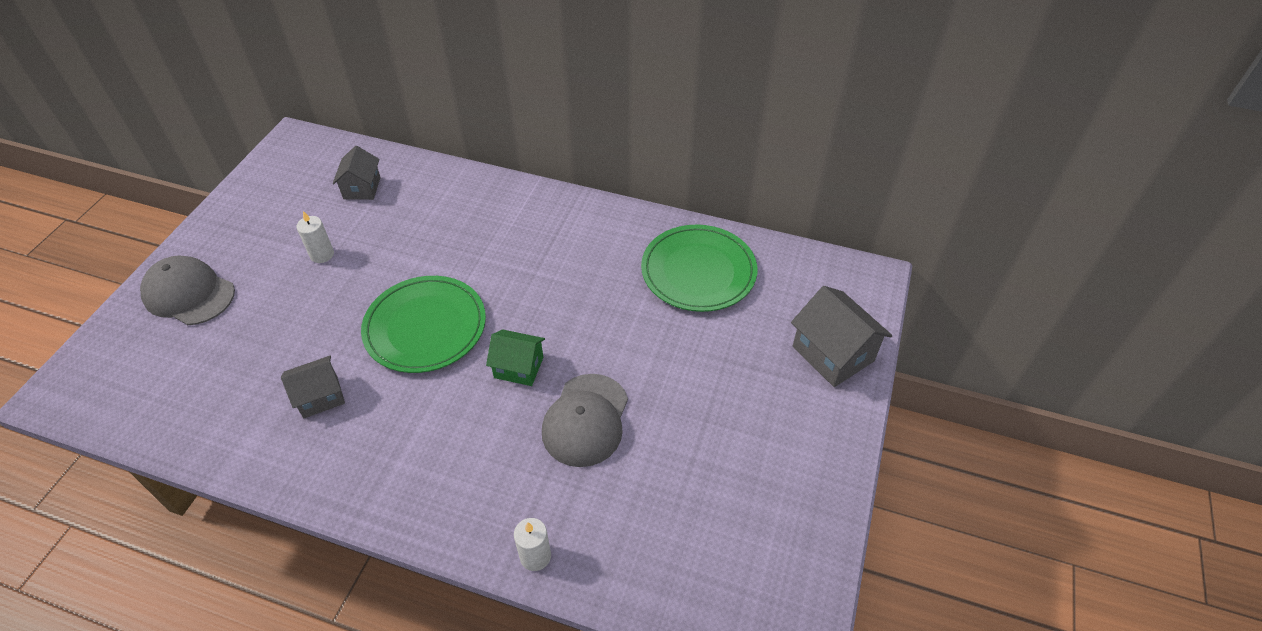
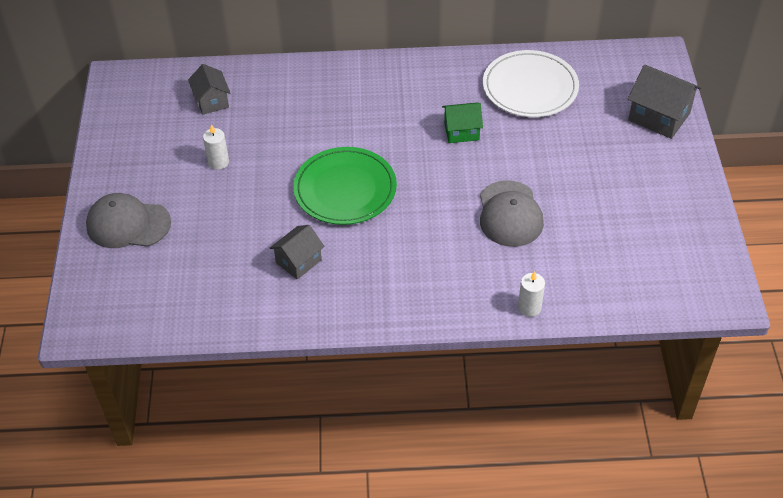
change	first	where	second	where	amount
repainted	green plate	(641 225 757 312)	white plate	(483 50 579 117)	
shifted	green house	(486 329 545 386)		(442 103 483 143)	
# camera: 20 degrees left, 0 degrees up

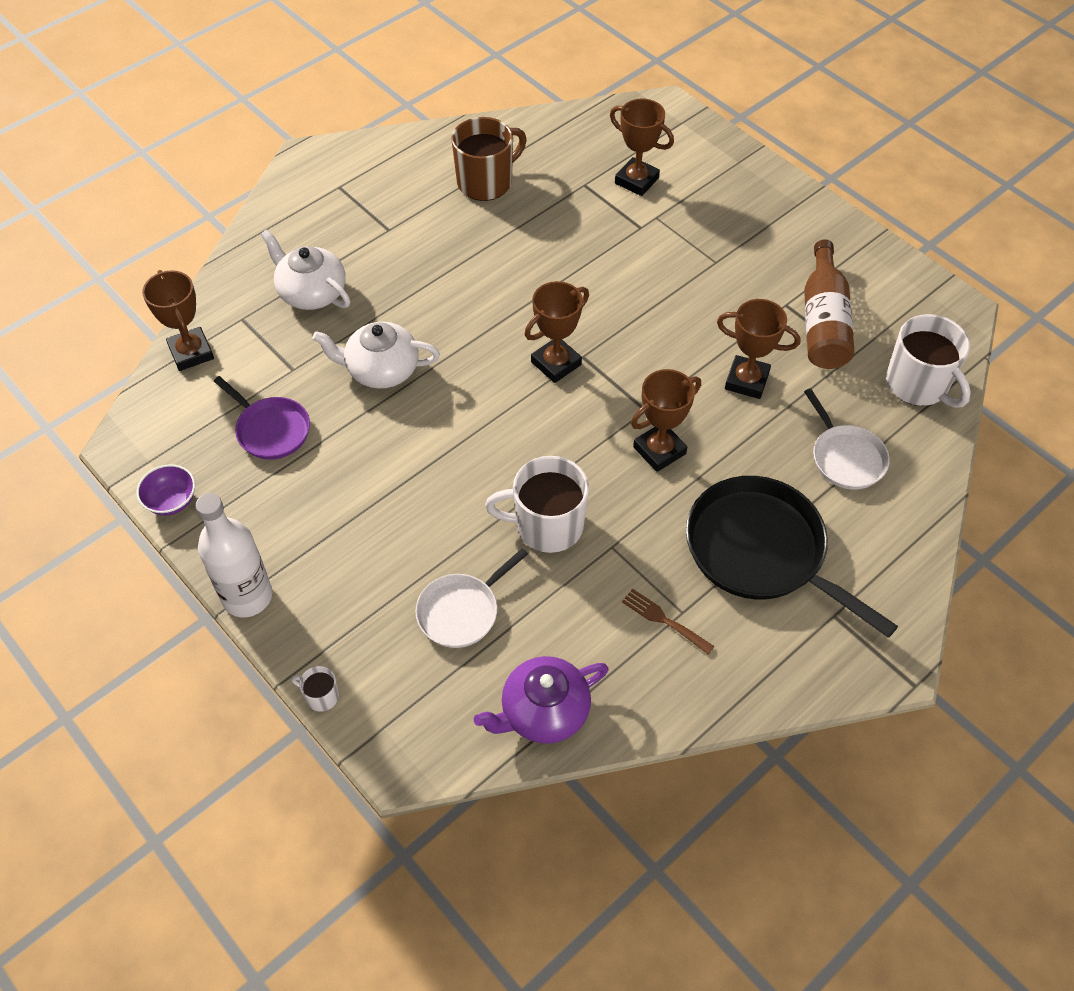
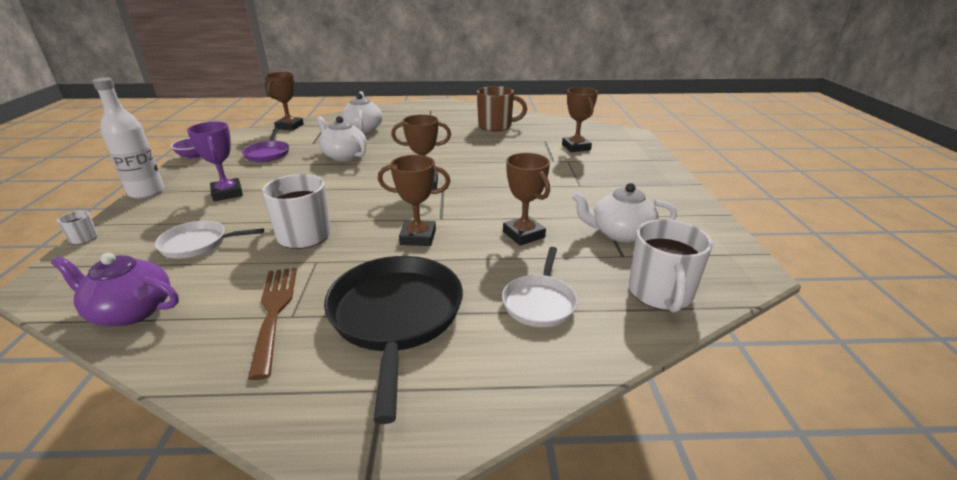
change	first	where	second	where	amount
swapped	brown bottle	(804 239 855 369)	white teapot	(572 183 677 243)	
scaled	brown fork	(622 589 715 655)		(248 268 297 380)	x1.72
new			purple trophy	(187 121 243 201)	
# camera: 40 degrees right, 25 degrees down

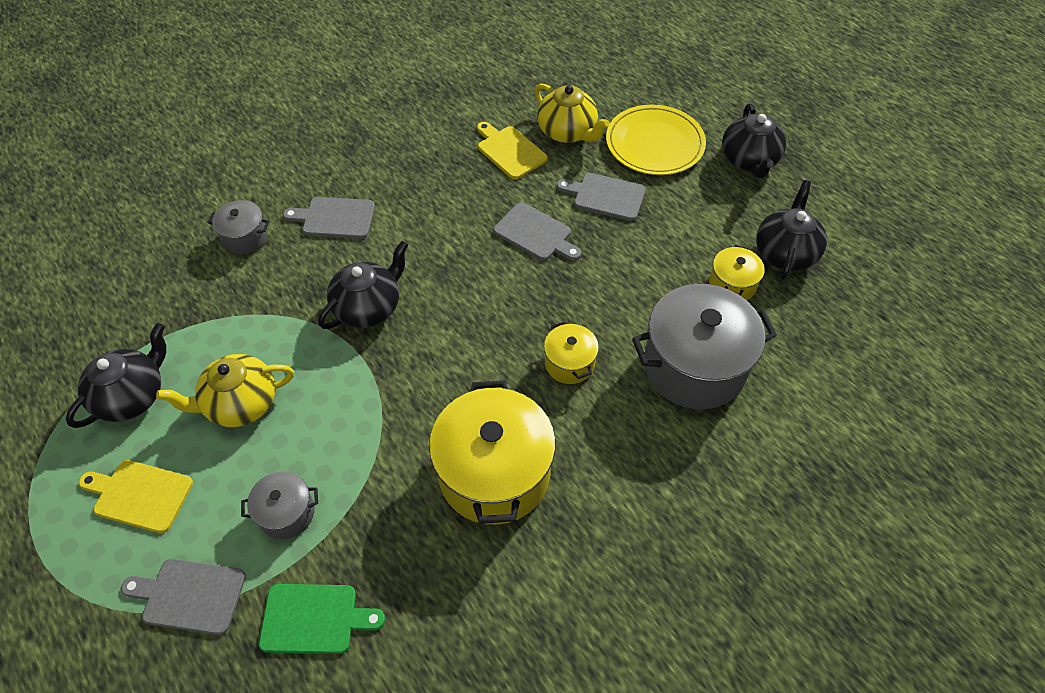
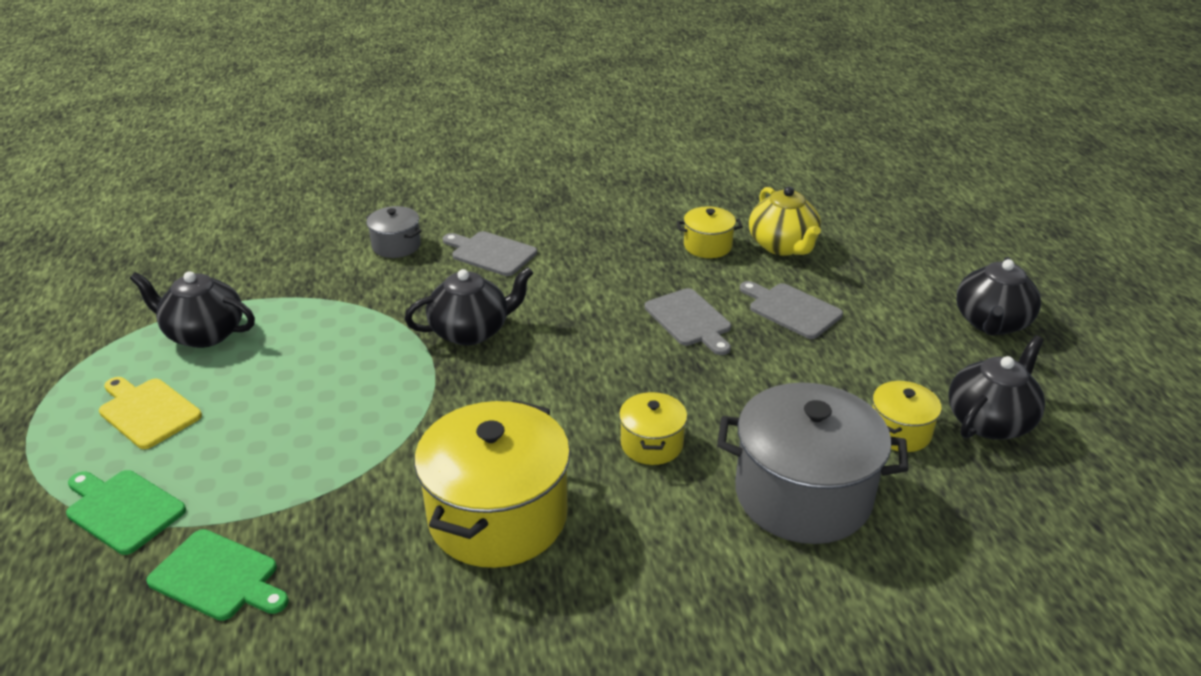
change	first	where	second	where	amount
gone	yellow plate	(606 105 706 175)			
swapped	yellow cutting board	(477 122 548 180)	yellow pot	(677 206 743 258)	
rotated	black teapot	(66 323 166 428)		(130 271 255 348)	135 degrees counterclockwise
gone	yellow teapot	(156 354 294 427)			
gone	grey pot	(241 471 318 539)			
repainted	grey cutting board	(121 559 246 635)	green cutting board	(66 470 186 555)	
# camera: 25 degrees right, 20 degrees down

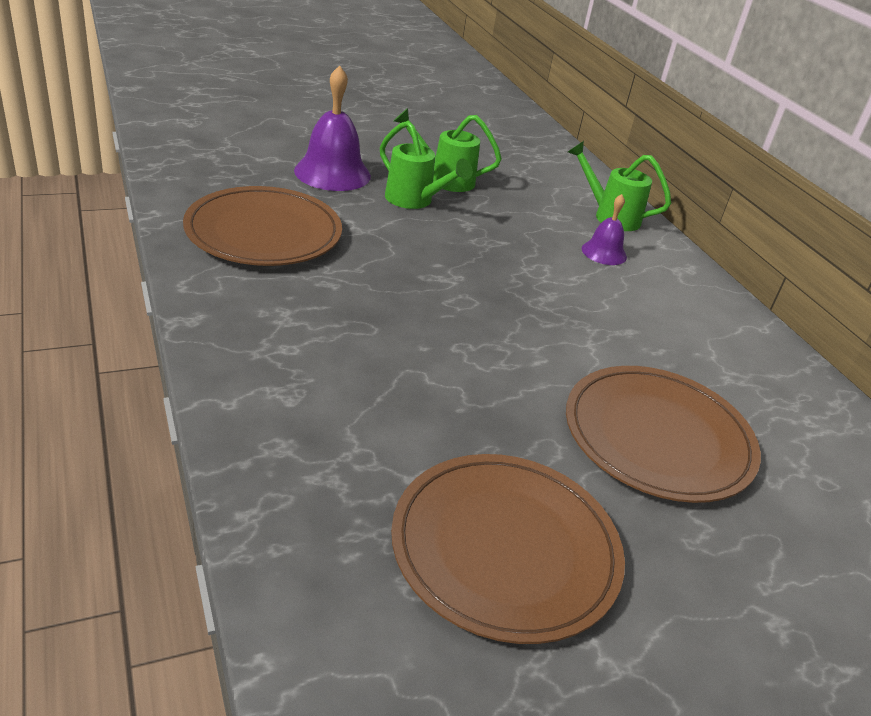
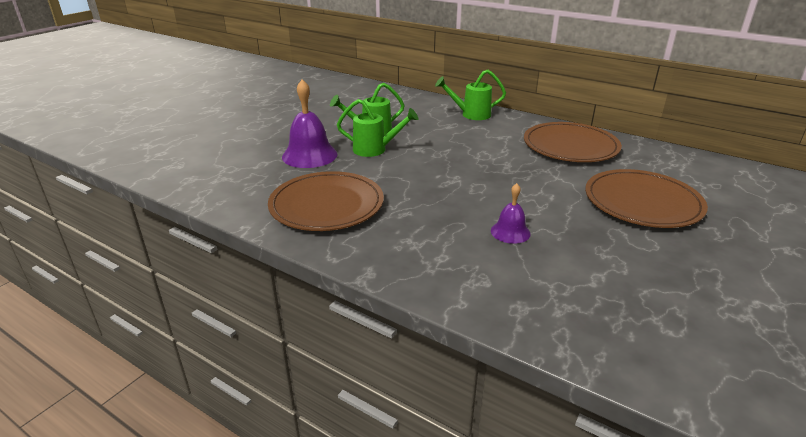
change	first	where	second	where	amount
shifted	purple bell	(582 194 627 265)		(491 183 531 244)	
shifted	brown plate	(391 454 625 644)		(524 122 622 162)	
# camera: 30 degrees left, 5 degrees down

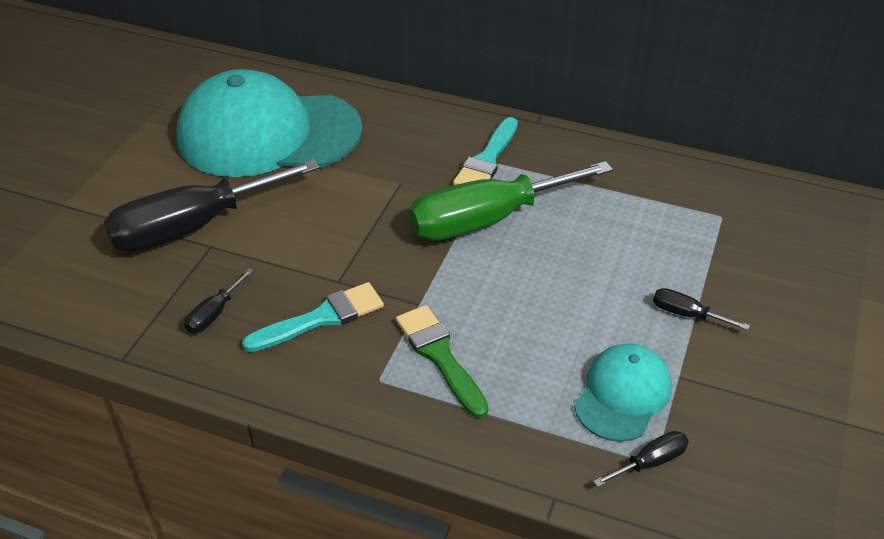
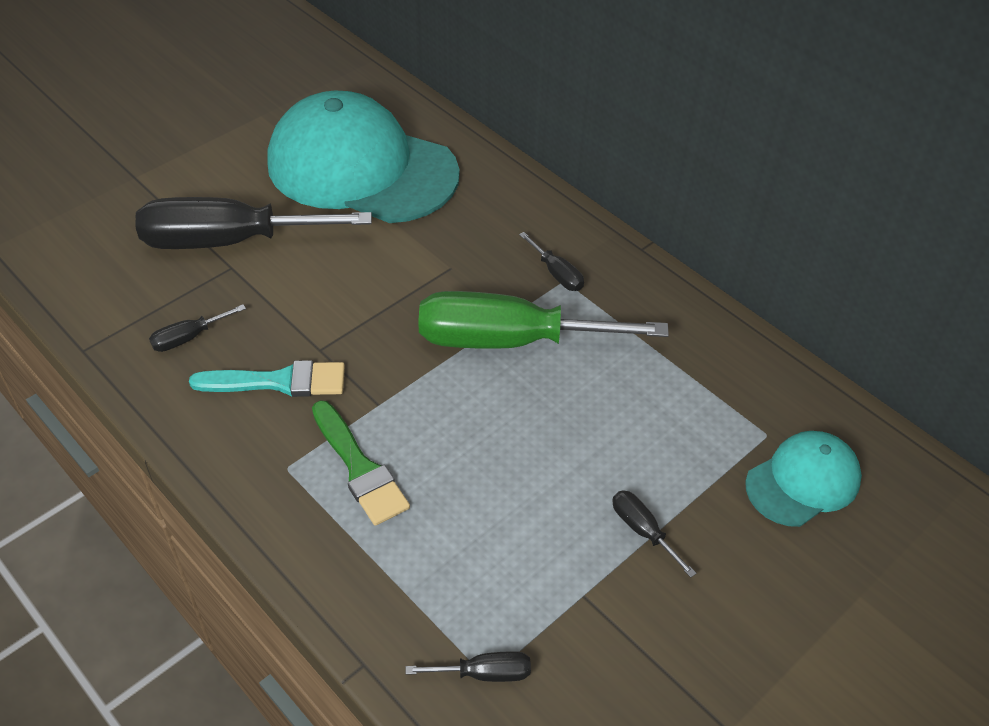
change	first	where	second	where	amount
swapped	turquoise brush	(453 117 518 185)	black screwdriver	(519 232 584 291)	
rotated	green brush	(396 305 489 418)		(312 400 410 526)	150 degrees clockwise
shifted	turquoise cap	(574 343 672 442)		(745 431 862 527)	
# camera: 25 degrees right, 5 degrees up

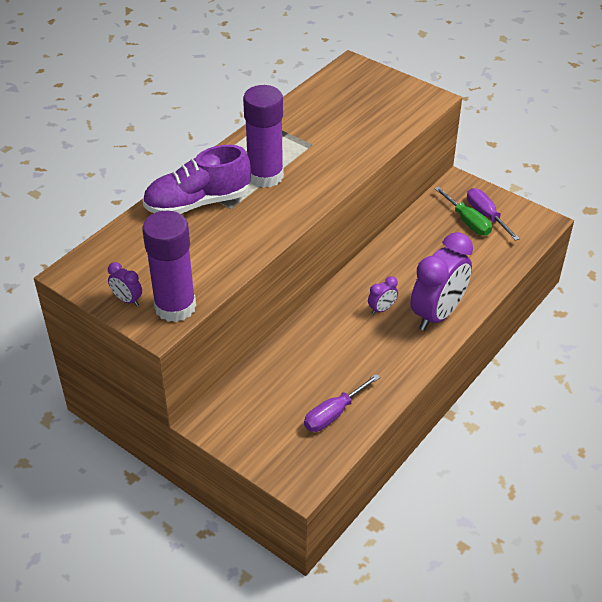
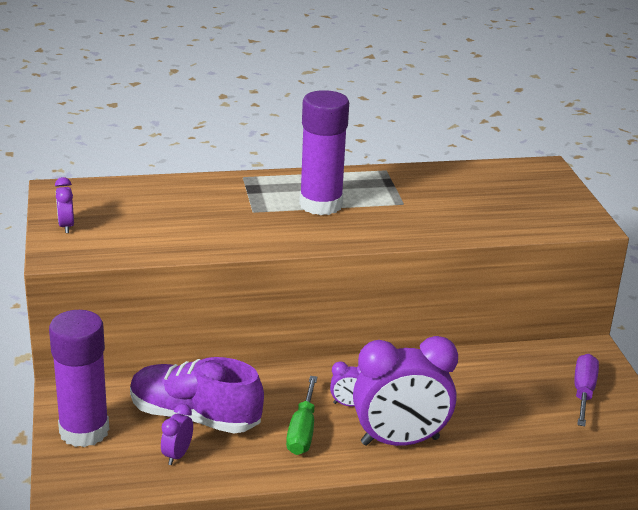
change	first	where	second	where	amount
shifted	purple shoe	(143 145 251 214)		(130 357 264 433)	
shifted	green screwdriver	(434 187 492 236)		(286 376 317 455)	
shifted	purple glue stick	(142 210 196 322)		(49 310 109 447)	
swapped	purple screwdriver	(304 374 380 432)	purple clock	(161 404 193 465)	
# camera: 40 degrees right, 15 degrees down

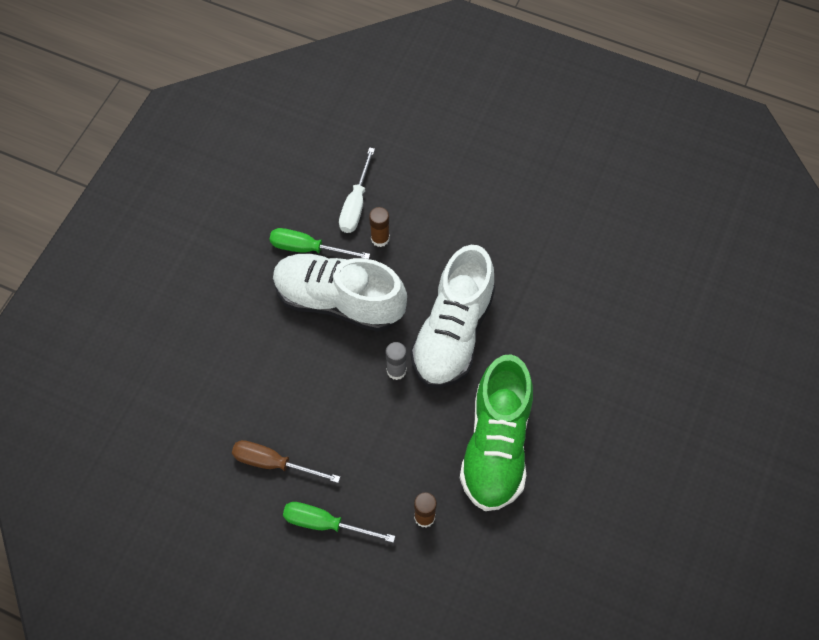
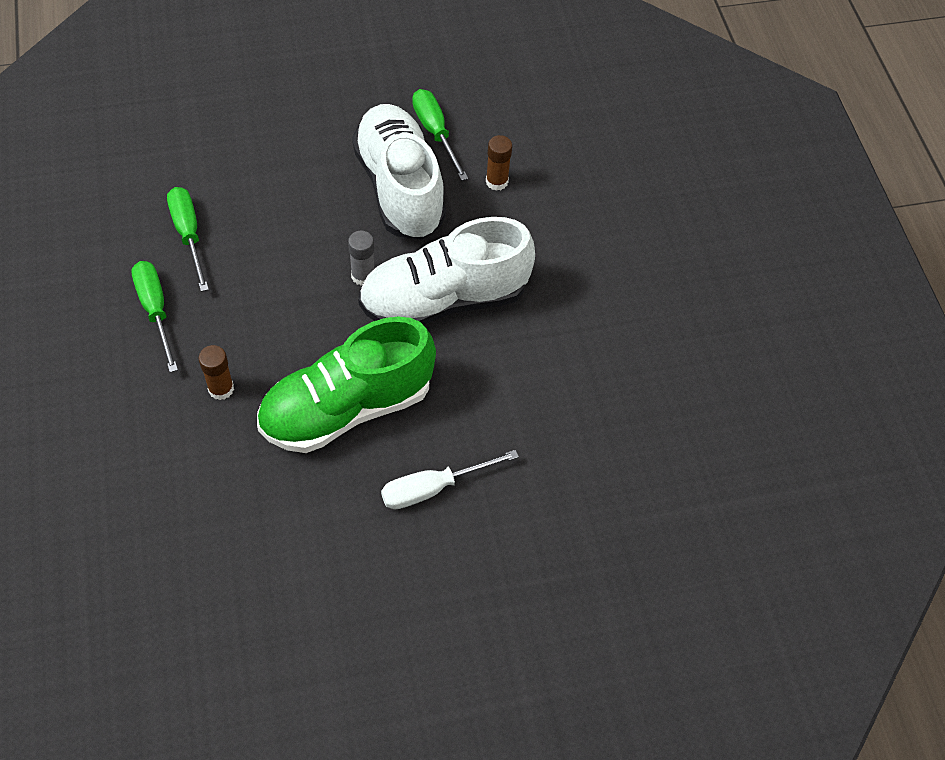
change	first	where	second	where	amount
shifted	white screwdriver	(339 147 375 233)		(381 450 519 509)	
repainted	brown screwdriver	(232 440 340 483)	green screwdriver	(167 187 209 292)	
# camera: 50 degrees right, 5 degrees down

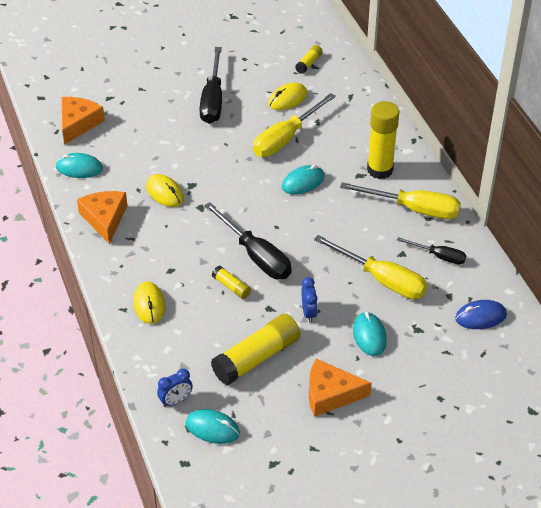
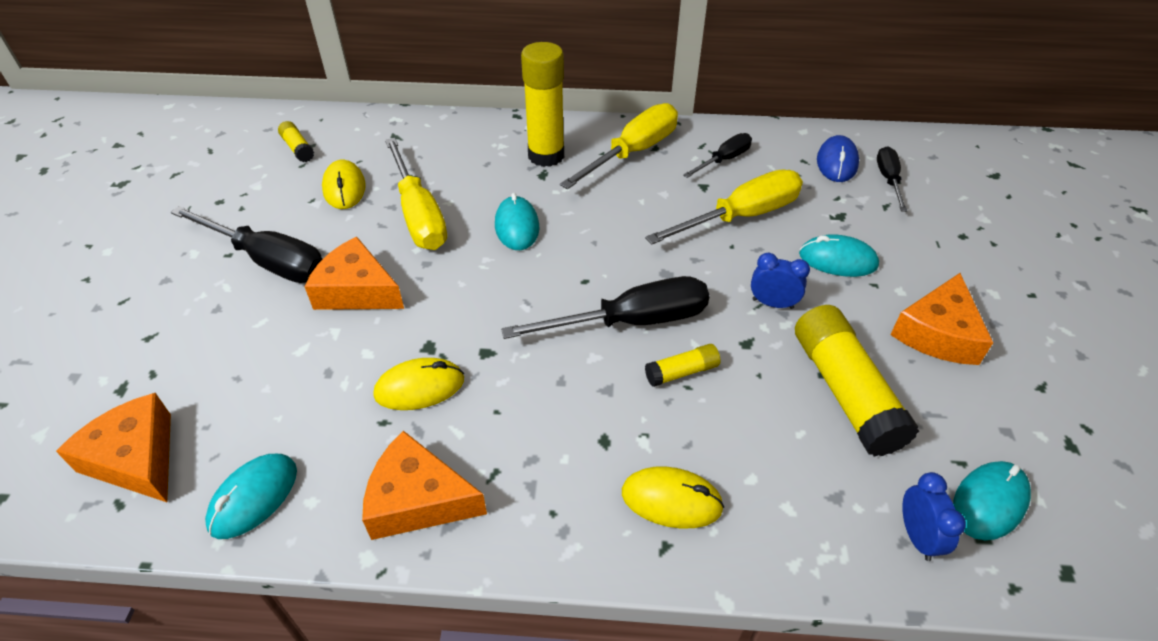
change	first	where	second	where	amount
new			black screwdriver	(877 146 907 212)	
new			orange cheese	(305 237 404 310)	
# camera: 65 degrees left, 0 degrees up

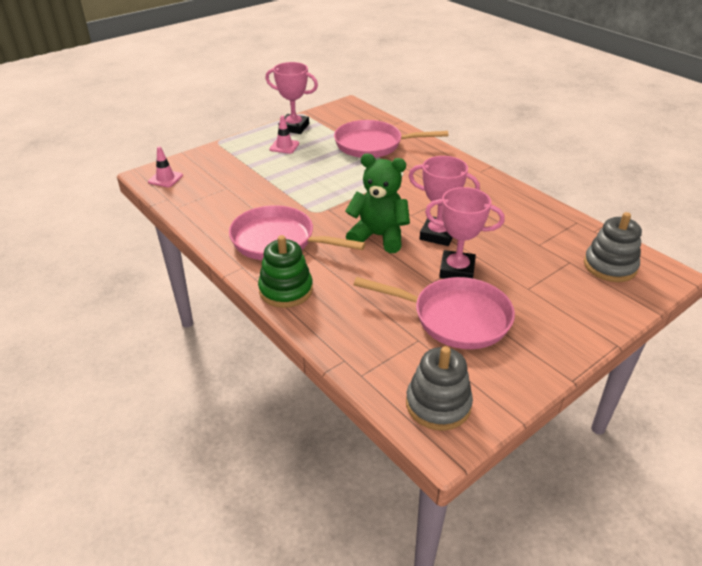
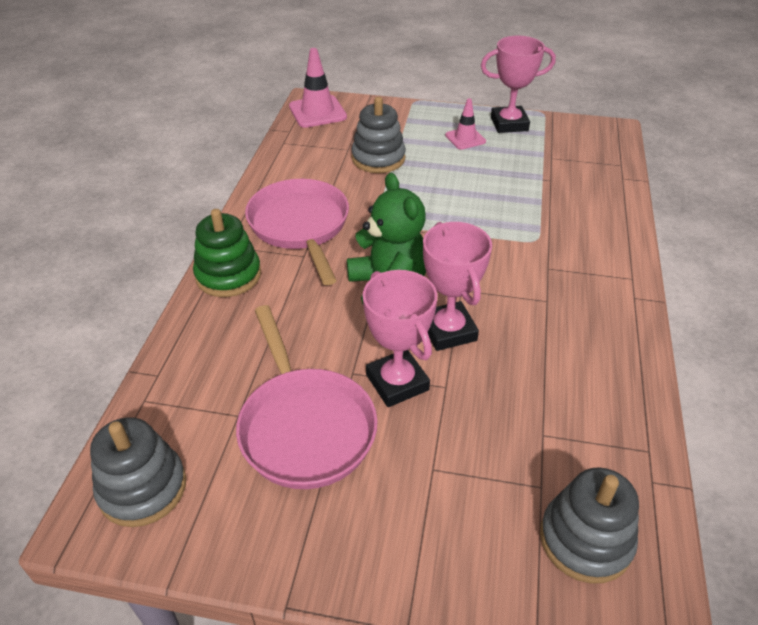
change	first	where	second	where	amount
rotated	pink trophy	(265 62 318 134)		(481 36 556 133)	75 degrees counterclockwise
gone	pink pan	(334 120 448 158)			
scaled	pink traffic cone	(148 146 183 187)		(289 48 347 128)	x1.60
new			grey stacking toy	(351 97 406 173)	
# camera: 50 degrees right, 5 degrees up

